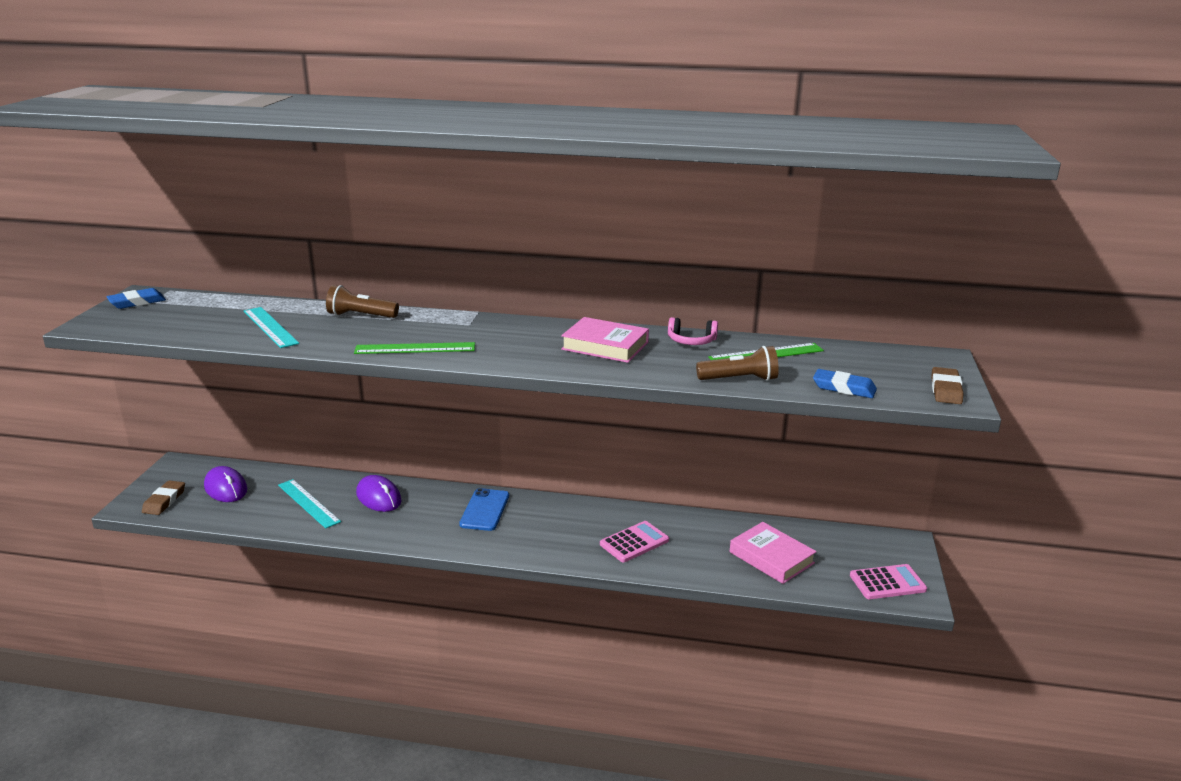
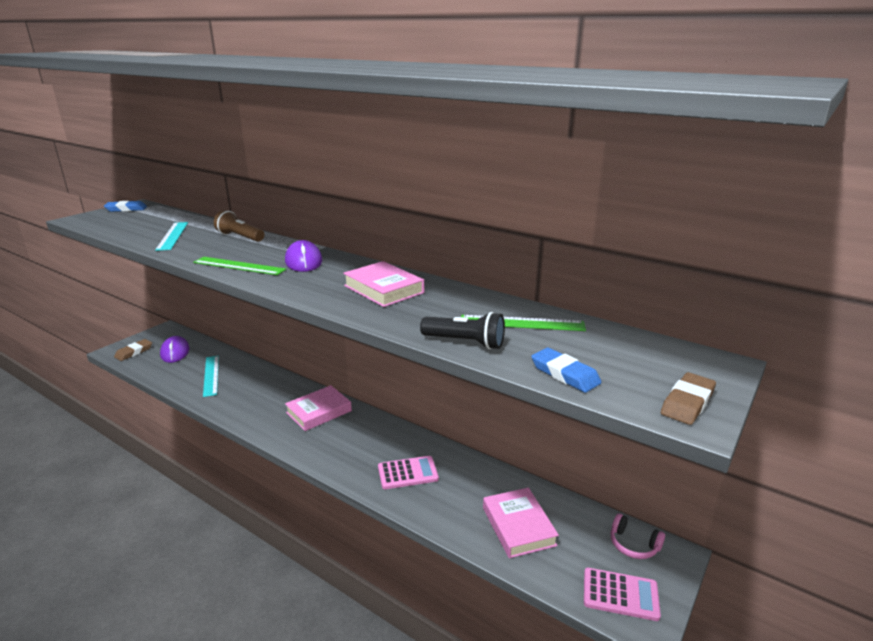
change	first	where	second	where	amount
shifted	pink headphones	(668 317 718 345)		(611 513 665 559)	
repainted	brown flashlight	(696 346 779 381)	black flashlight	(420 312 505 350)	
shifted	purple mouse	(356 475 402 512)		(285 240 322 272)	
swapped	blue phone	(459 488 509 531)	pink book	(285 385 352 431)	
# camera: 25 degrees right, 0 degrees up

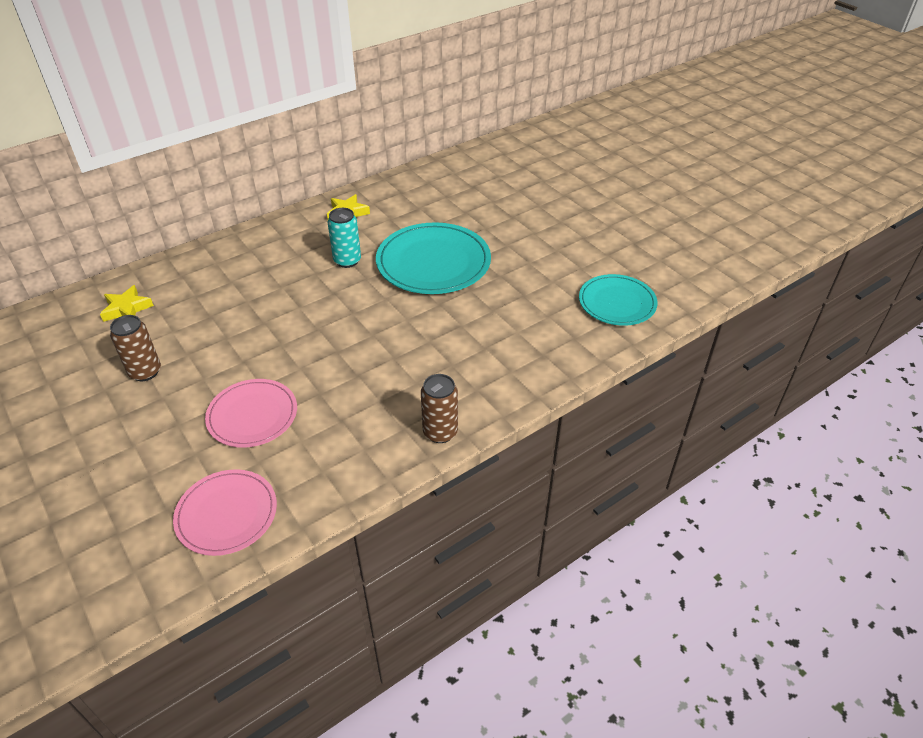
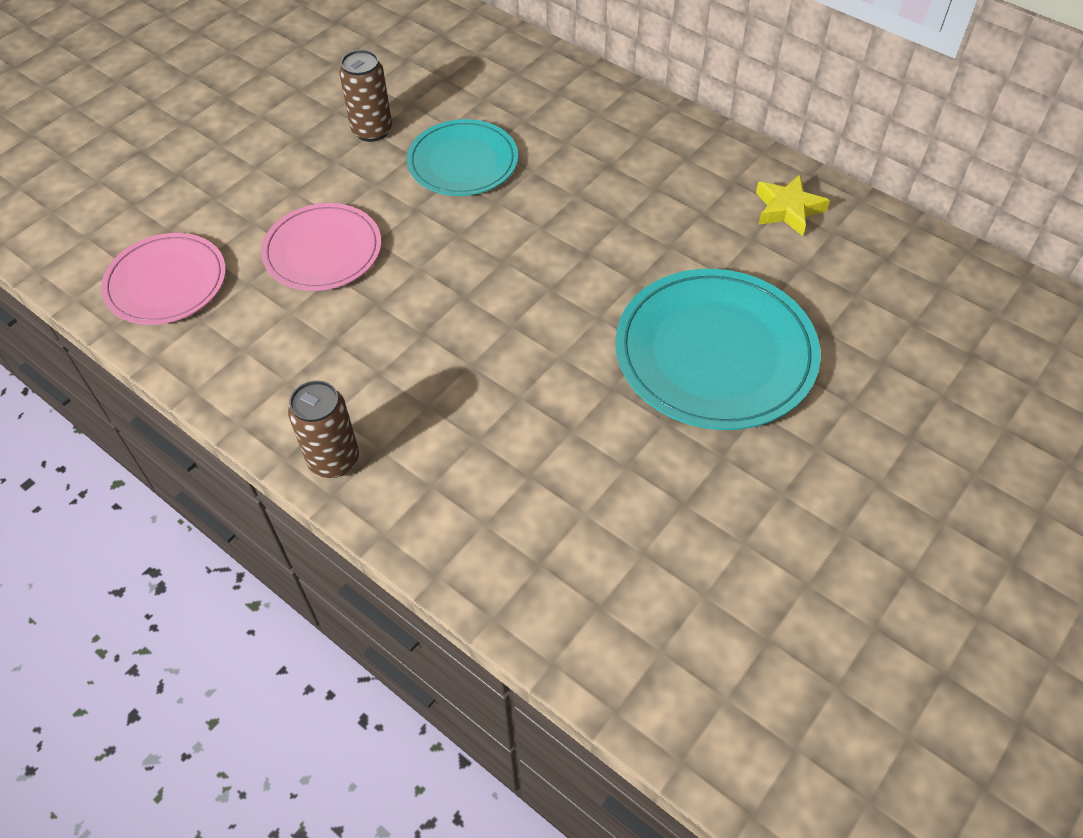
change	first	where	second	where	amount
gone	turquoise can	(328 208 361 268)			
shifted	turquoise plate	(579 274 658 326)		(407 119 518 196)	
gone	yellow star	(100 285 154 322)			
# camera: 75 degrees right, 10 degrees up

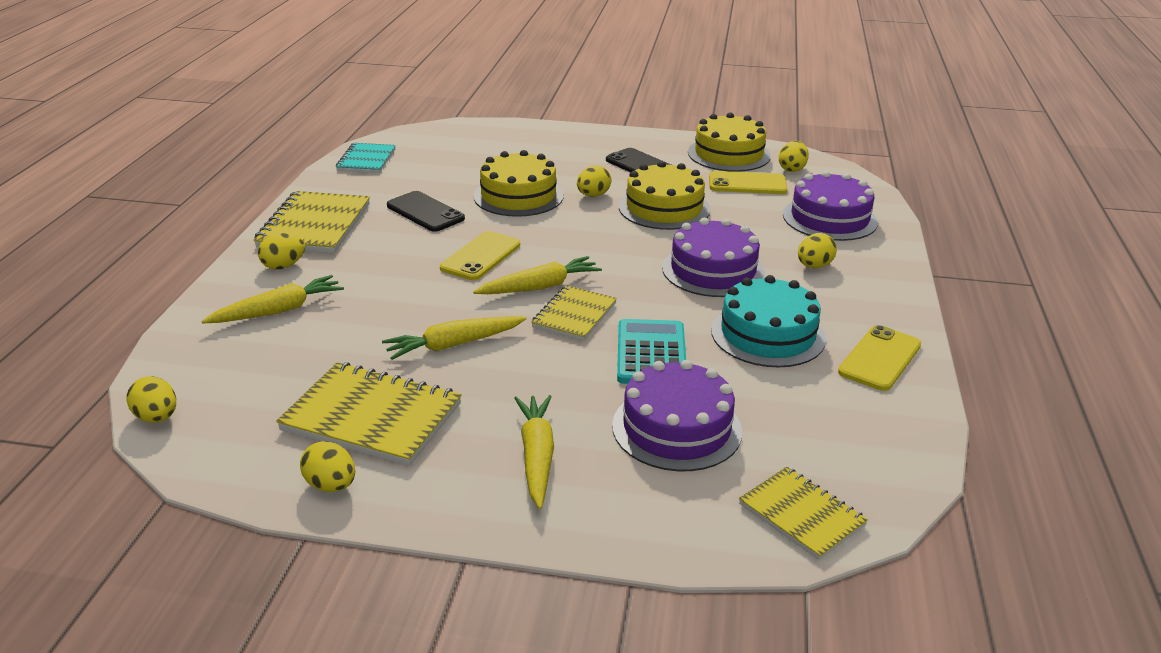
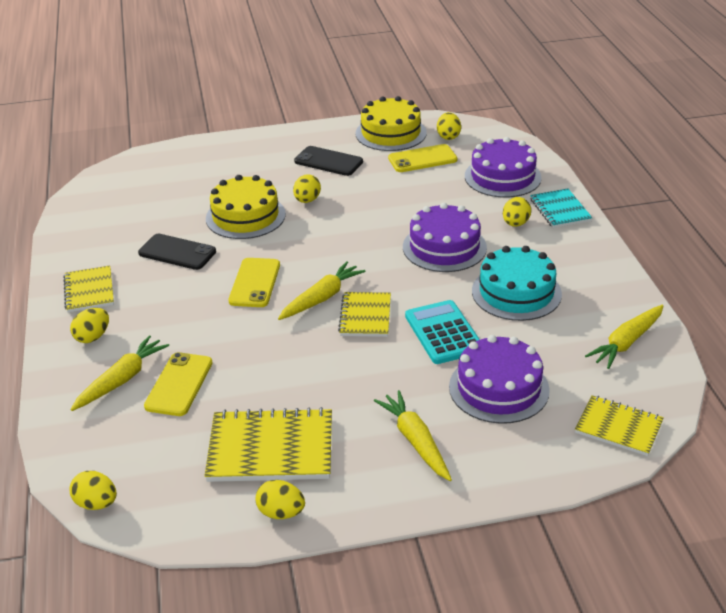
change	first	where	second	where	amount
shifted	turquoise notebook	(336 143 396 173)		(530 189 592 228)	
gone	yellow cake	(619 161 711 230)			
scaled	yellow notebook	(254 191 370 253)		(63 266 114 312)	x0.62
shifted	yellow carrot	(382 316 526 360)		(585 305 664 369)	
shifted	yellow phone	(838 325 921 391)		(144 352 213 416)	
# camera: 20 degrees left, 5 degrees up

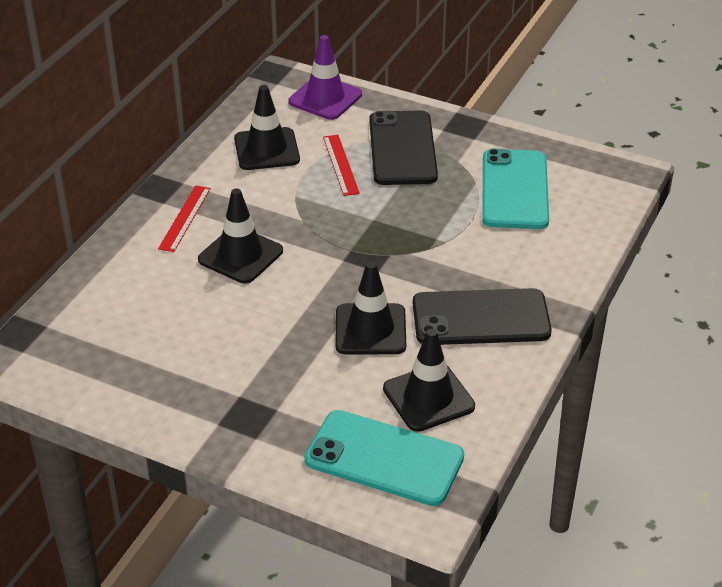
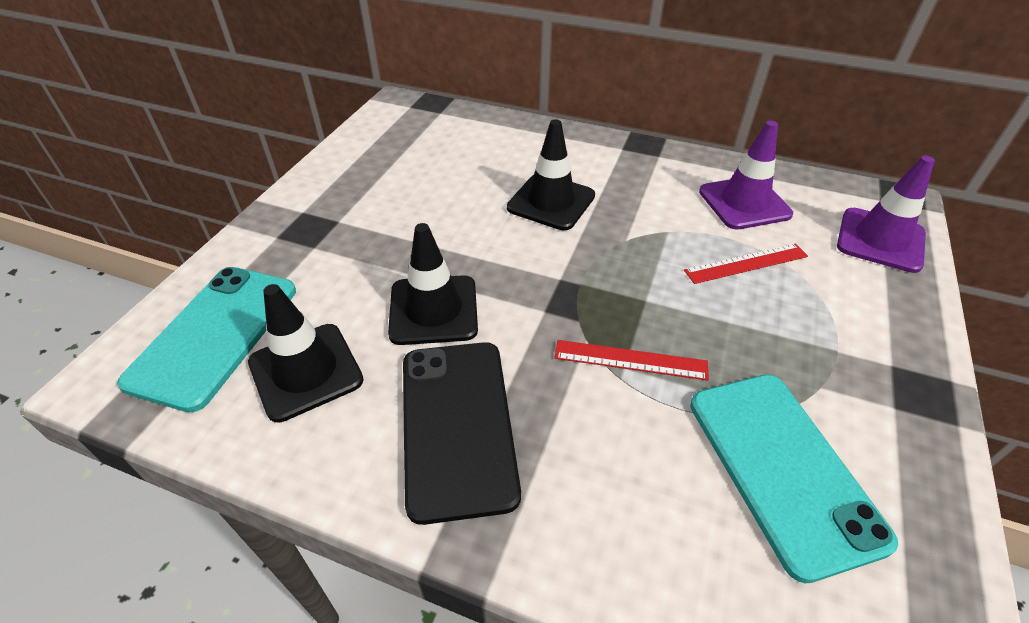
change	first	where	second	where	amount
repainted	black traffic cone	(234 85 300 170)	purple traffic cone	(699 121 793 229)	
gone	black phone	(369 110 438 185)			
rotated	turquoise phone	(482 149 549 229)		(690 375 898 583)	75 degrees clockwise
shifted	red ruler	(158 185 211 252)		(554 340 709 380)	
# camera: 85 degrees right, 5 degrees up

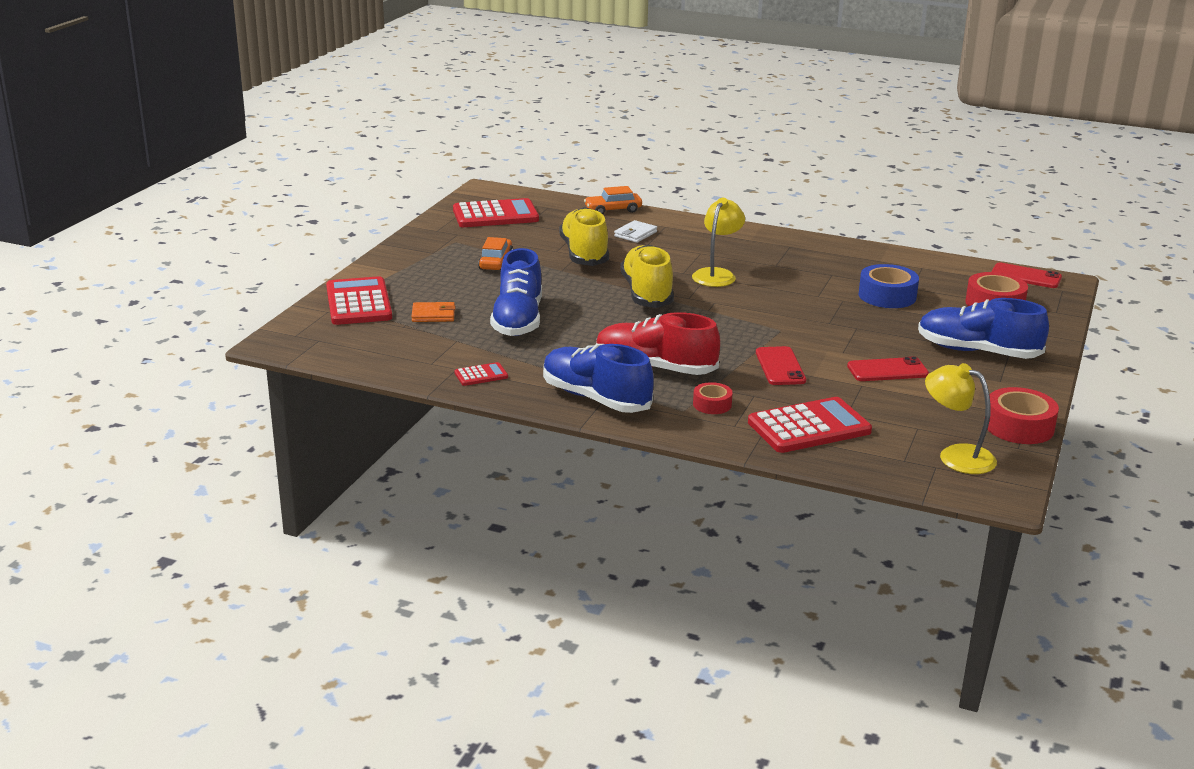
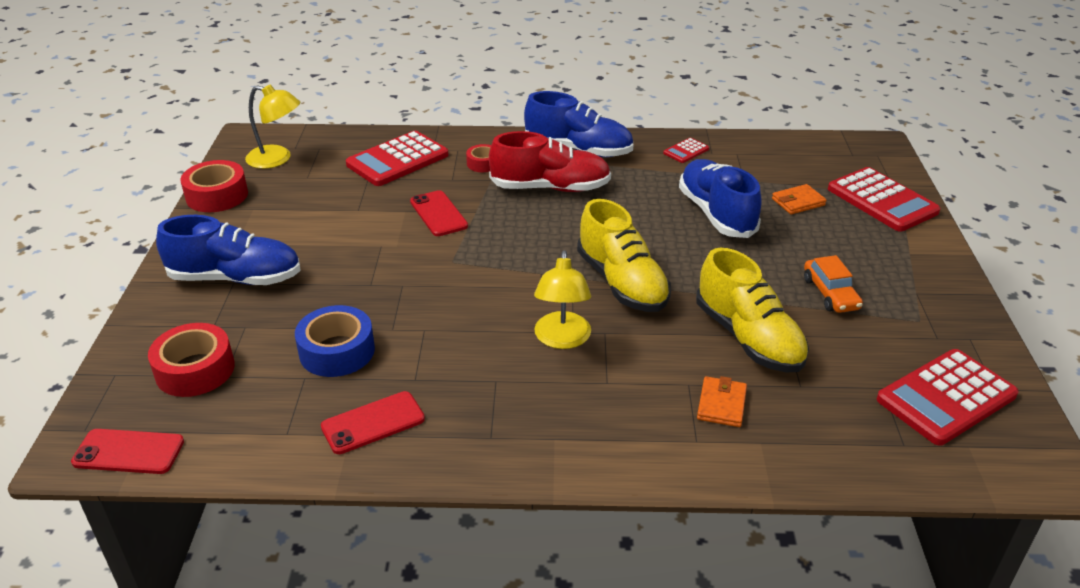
change	first	where	second	where	amount
gone	orange car	(584 186 642 214)			
repainted	white wallet	(614 220 657 243)	orange wallet	(697 376 747 427)	
shifted	red phone	(847 357 929 381)		(321 391 425 454)	
# camera: 160 degrees right, 10 degrees up

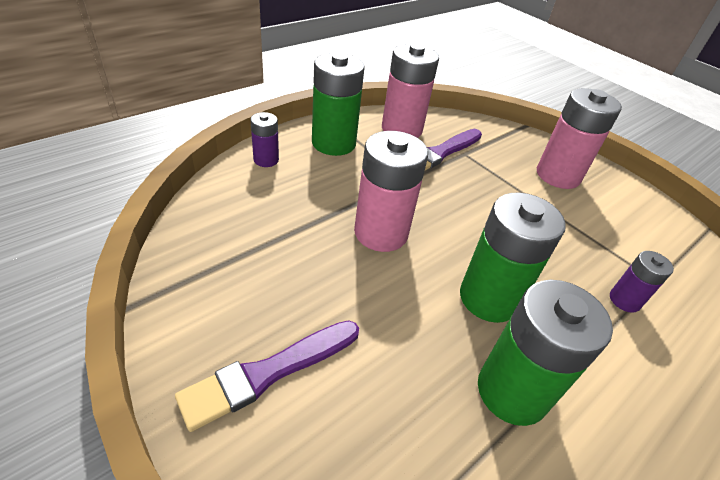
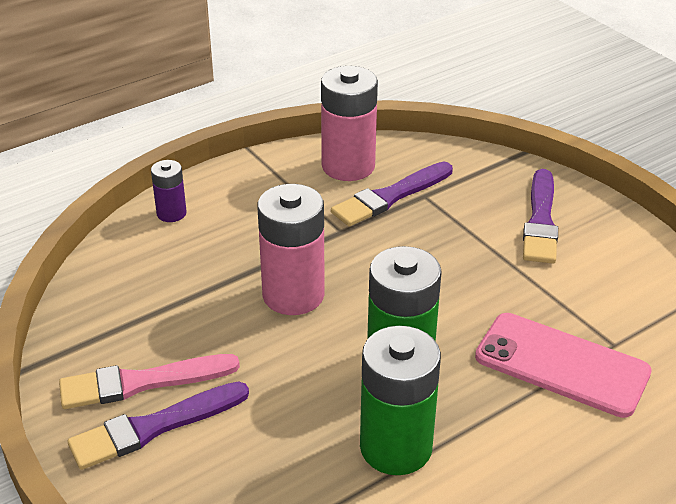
change	first	where	second	where	amount
gone	green battery	(312 52 364 156)			
swapped	pink battery	(537 88 622 189)	purple brush	(523 169 558 264)	
swapped	purple battery	(610 251 674 313)	pink phone	(475 313 652 418)	
new			pink brush	(59 354 240 409)	
# camera: 10 degrees right, 5 degrees down

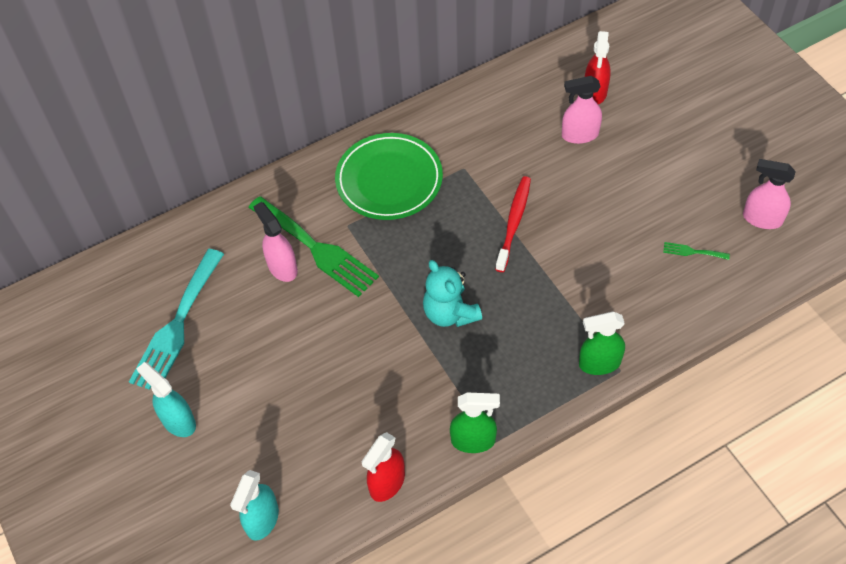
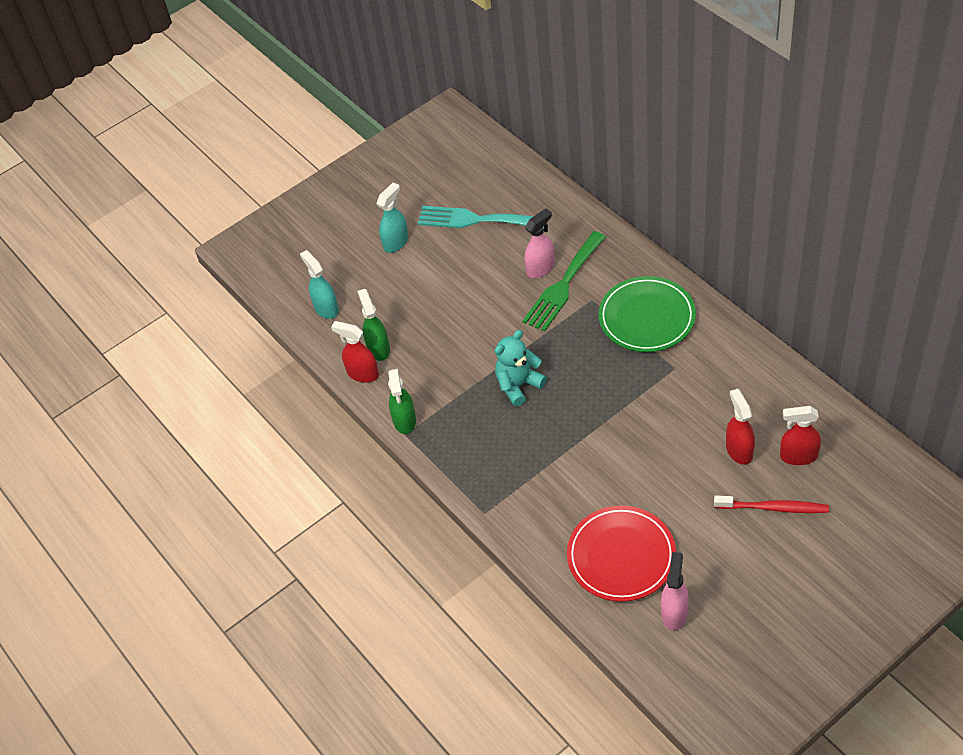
change	first	where	second	where	amount
repainted	pink spray bottle	(562 76 602 144)	red spray bottle	(726 389 755 465)	
shifted	red toothbrush	(495 176 531 272)		(714 495 829 513)	
swapped	green fork	(663 242 730 260)	red plate	(567 506 676 602)	
shifted	green spray bottle	(579 312 625 375)		(357 289 390 361)	
rotated	turquoise spray bottle	(230 470 279 541)		(300 250 339 319)	45 degrees clockwise
# camera: 85 degrees right, 5 degrees down

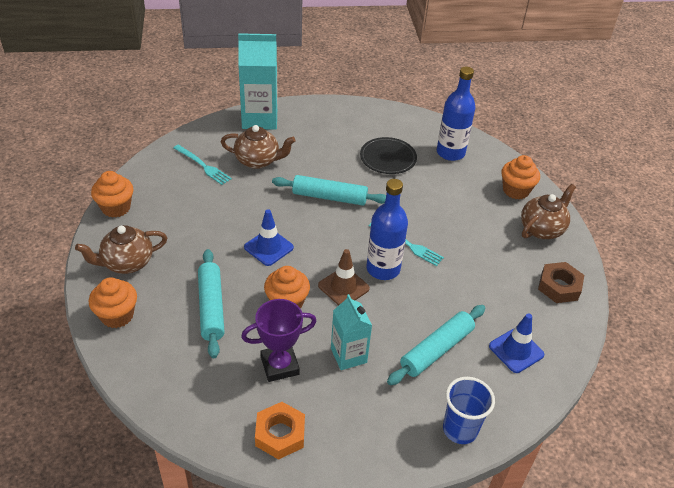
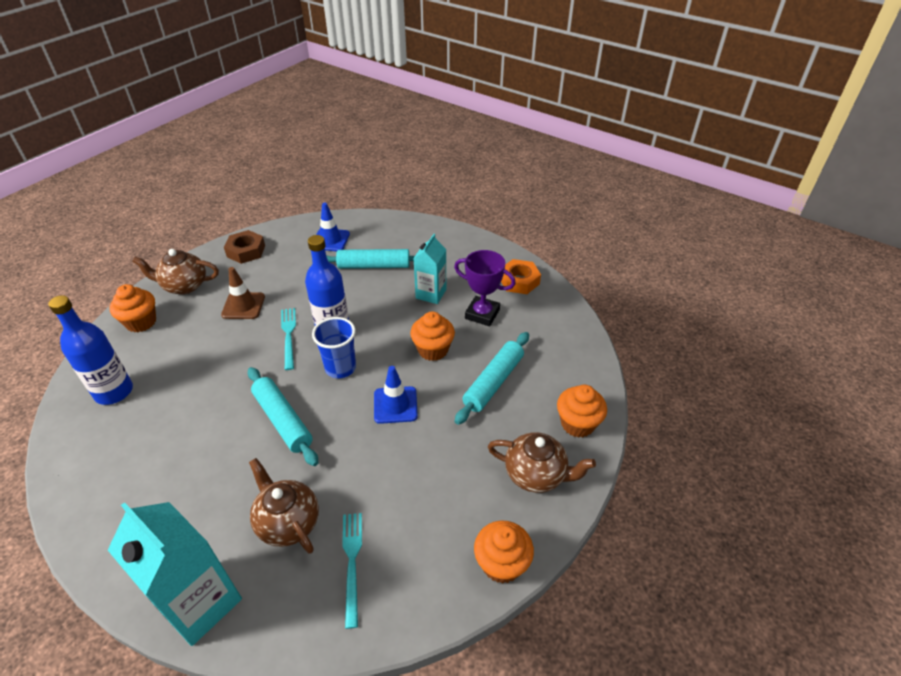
change	first	where	second	where	amount
gone	black plate	(360 137 417 174)			
shifted	brown traffic cone	(318 249 370 306)		(221 267 265 319)	
shifted	blue cup	(443 377 495 444)		(312 317 356 379)	
# camera: 135 degrees left, 0 degrees up

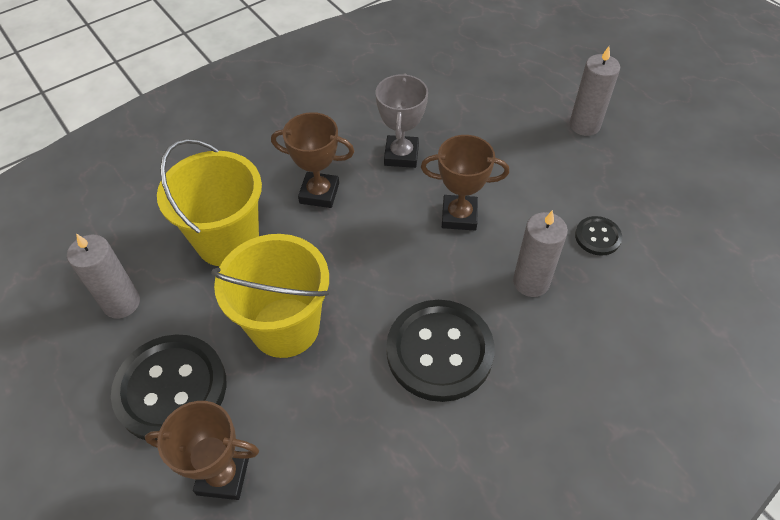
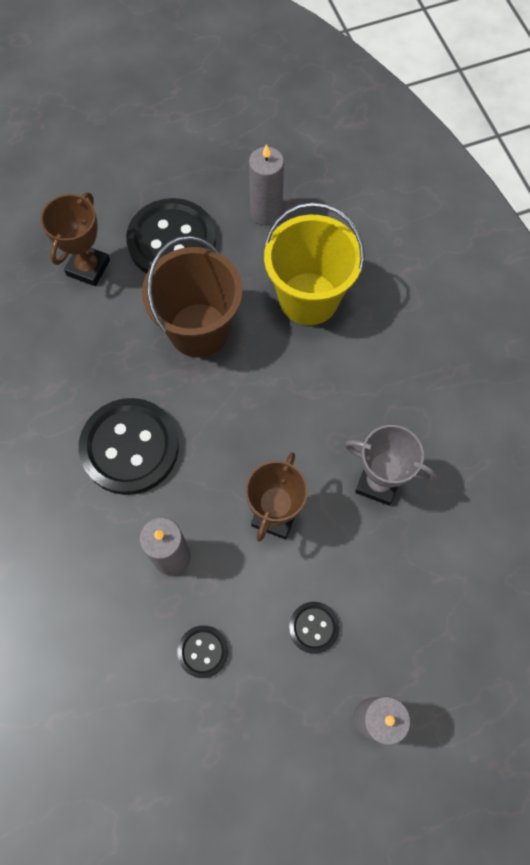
change	first	where	second	where	amount
gone	brown trophy	(271 112 354 208)			
repainted	yellow bucket	(211 234 329 358)	brown bucket	(142 236 243 358)	
new			black button	(289 602 340 654)	
# camera: 105 degrees right, 15 degrees up

